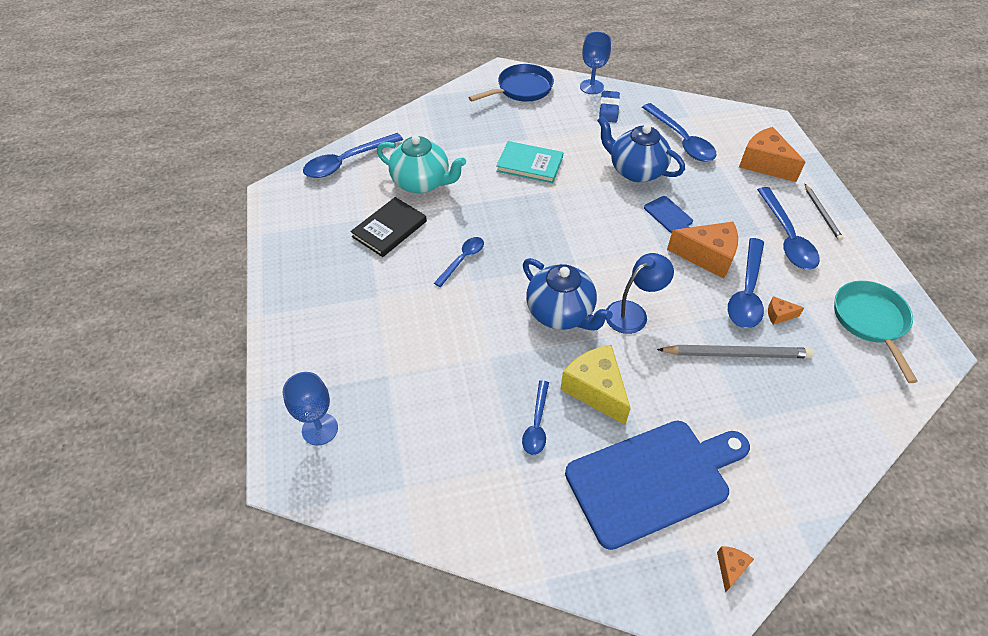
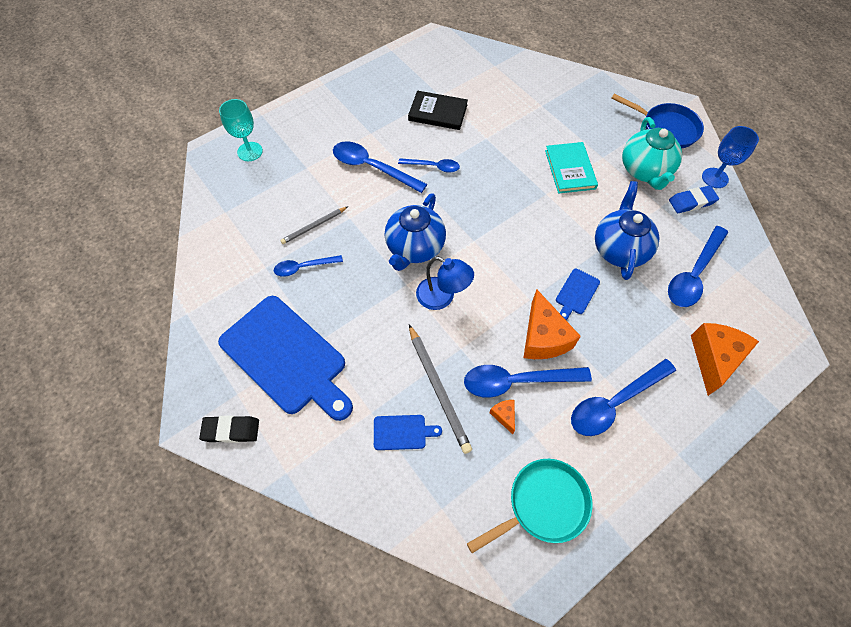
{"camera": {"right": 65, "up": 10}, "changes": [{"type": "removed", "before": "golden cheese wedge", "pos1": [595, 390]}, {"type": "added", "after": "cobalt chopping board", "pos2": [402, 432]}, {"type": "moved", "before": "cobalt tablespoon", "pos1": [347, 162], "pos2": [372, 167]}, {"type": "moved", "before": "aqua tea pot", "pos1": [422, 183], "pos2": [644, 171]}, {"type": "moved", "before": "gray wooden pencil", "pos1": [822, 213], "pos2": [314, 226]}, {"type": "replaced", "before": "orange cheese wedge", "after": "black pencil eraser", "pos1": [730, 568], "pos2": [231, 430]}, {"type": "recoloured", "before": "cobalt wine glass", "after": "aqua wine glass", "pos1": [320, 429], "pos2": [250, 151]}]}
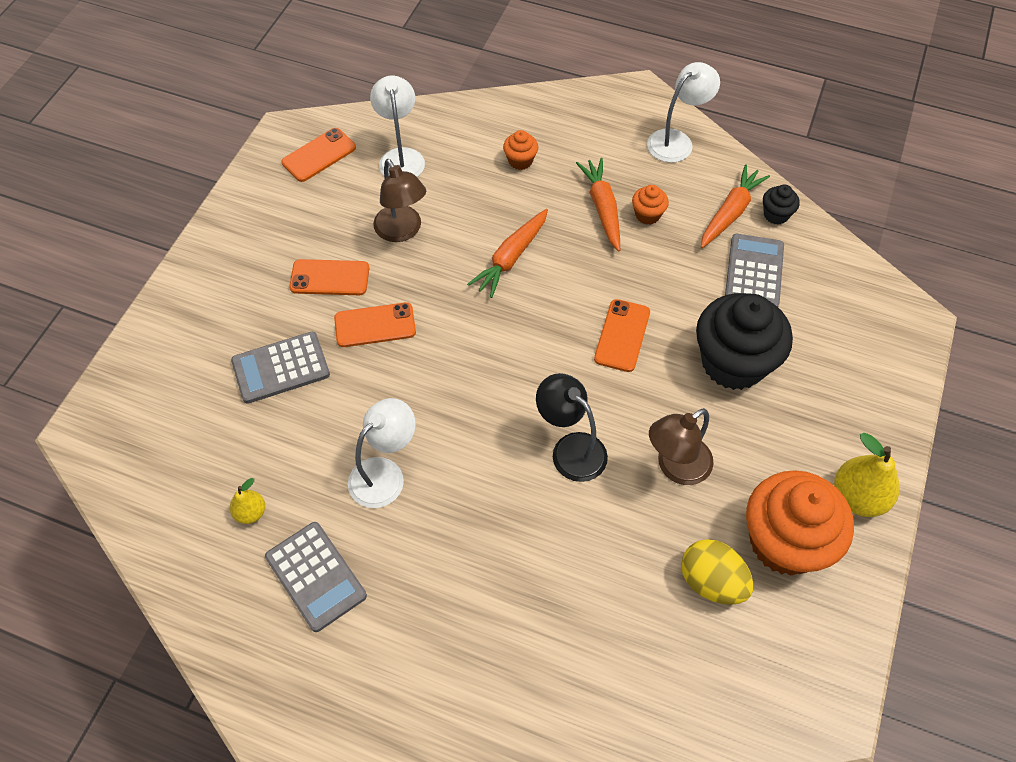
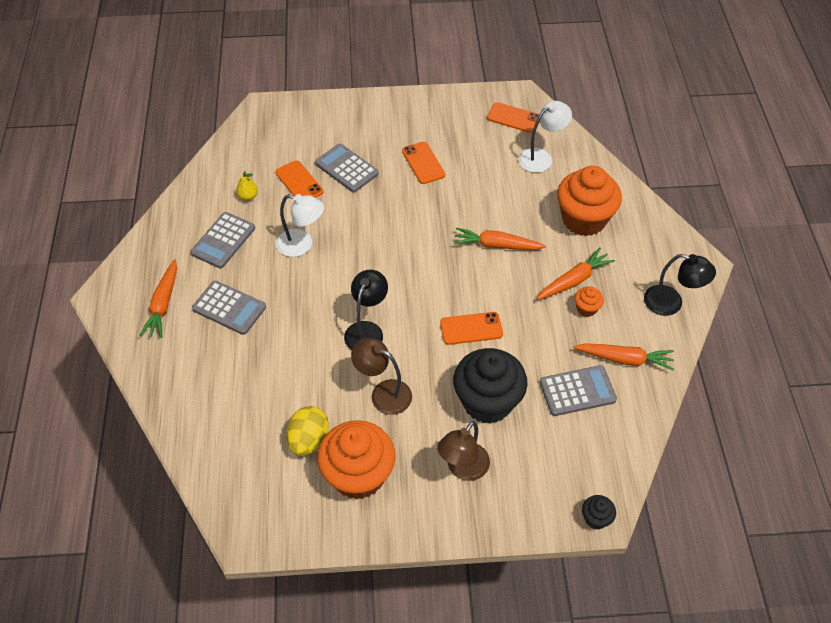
{"camera": {"right": 65, "up": -5}, "changes": [{"type": "removed", "before": "golden toy pear", "pos1": [857, 497]}, {"type": "added", "after": "orange carrot", "pos2": [163, 304]}, {"type": "added", "after": "gray calculator", "pos2": [229, 308]}, {"type": "moved", "before": "orange phone", "pos1": [375, 325], "pos2": [299, 182]}, {"type": "moved", "before": "brown desk lamp", "pos1": [402, 231], "pos2": [463, 469]}, {"type": "moved", "before": "black fairy cake", "pos1": [776, 215], "pos2": [596, 518]}, {"type": "recoloured", "before": "pure white desk lamp", "after": "black desk lamp", "pos1": [676, 141], "pos2": [671, 303]}, {"type": "resized", "before": "orange fairy cake", "pos1": [520, 161], "pos2": [584, 219], "scale": 2.32}]}
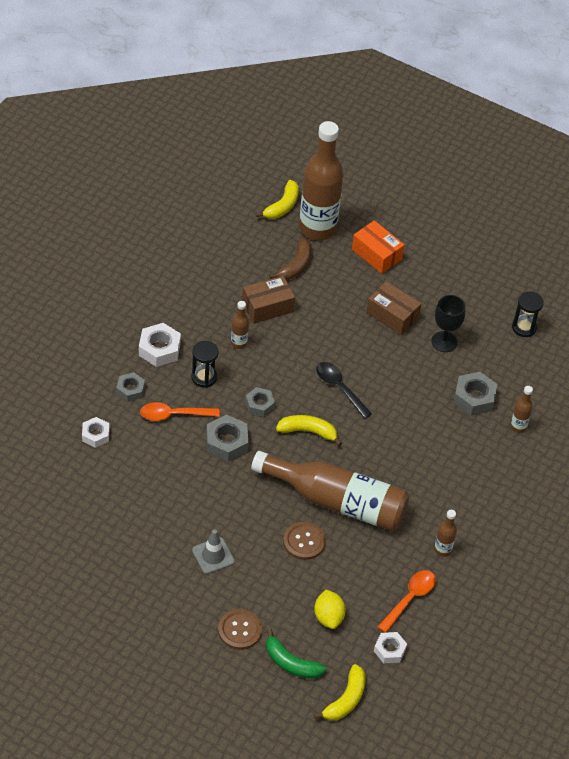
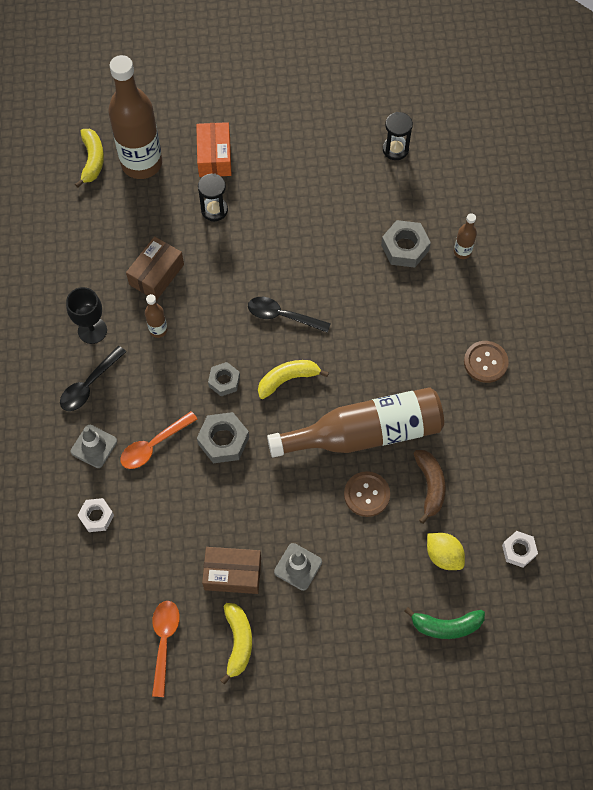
{"camera": {"right": -30, "up": 15}, "changes": [{"type": "removed", "before": "brown drink bottle", "pos1": [442, 550]}, {"type": "moved", "before": "black sandglass", "pos1": [204, 377], "pos2": [214, 210]}, {"type": "moved", "before": "brown shirt button", "pos1": [239, 630], "pos2": [485, 362]}, {"type": "moved", "before": "brown banana", "pos1": [295, 266], "pos2": [430, 486]}, {"type": "moved", "before": "golden banana", "pos1": [346, 699], "pos2": [238, 642]}, {"type": "moved", "before": "brown parcel", "pos1": [392, 315], "pos2": [232, 574]}, {"type": "moved", "before": "orange tablespoon", "pos1": [410, 599], "pos2": [164, 642]}, {"type": "moved", "before": "black wine glass", "pos1": [444, 342], "pos2": [92, 330]}, {"type": "replaced", "before": "gray hexagon nut", "after": "gray traffic cone", "pos1": [130, 390], "pos2": [94, 446]}, {"type": "replaced", "before": "pure white hexagon nut", "after": "black tablespoon", "pos1": [159, 349], "pos2": [89, 385]}, {"type": "turned", "before": "orange parcel", "pos1": [376, 254], "pos2": [214, 157], "turn": 75}]}
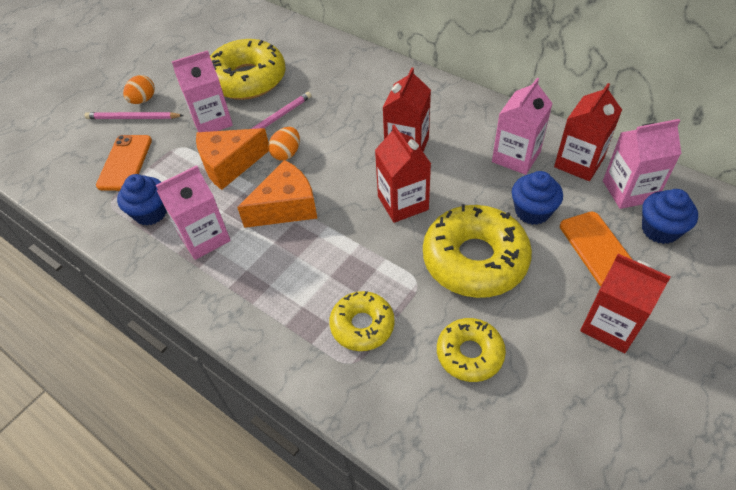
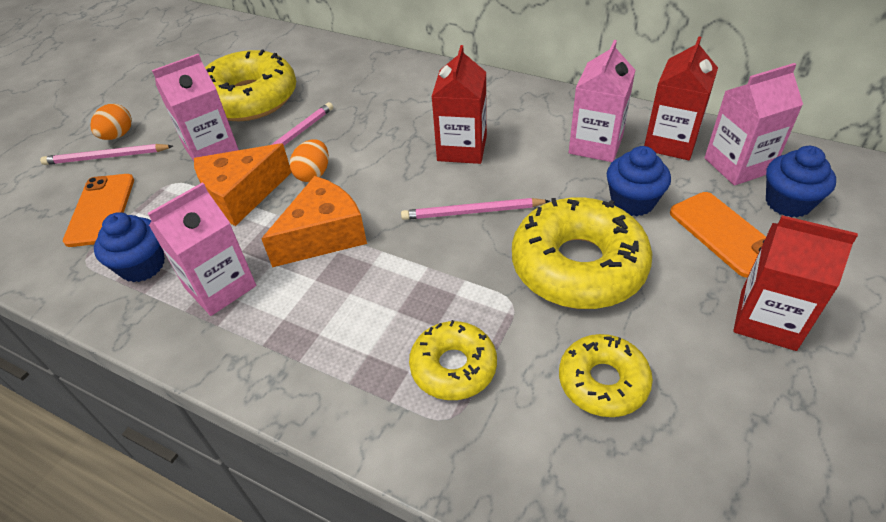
{"camera": {"right": -10, "up": -5}, "changes": [{"type": "replaced", "before": "crimson milk carton", "after": "pink wooden pencil", "pos1": [403, 203], "pos2": [472, 212]}]}
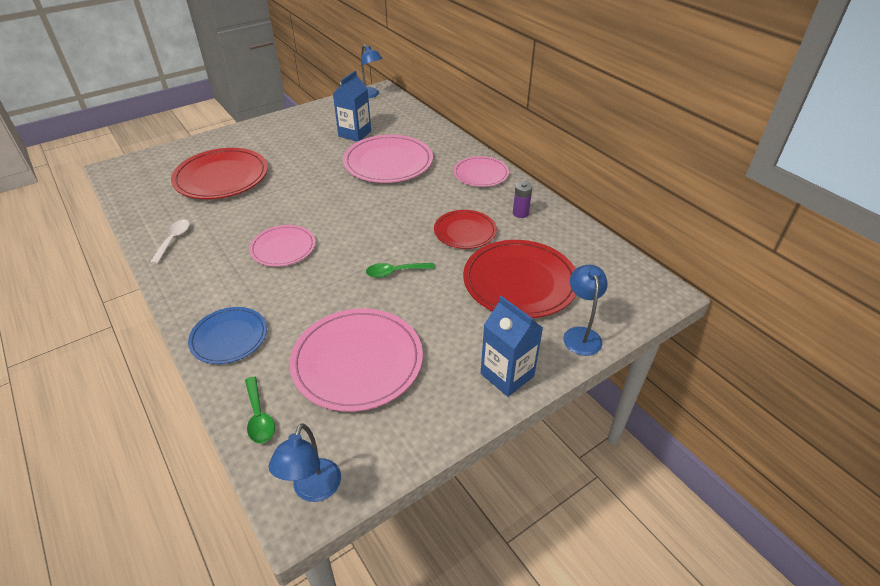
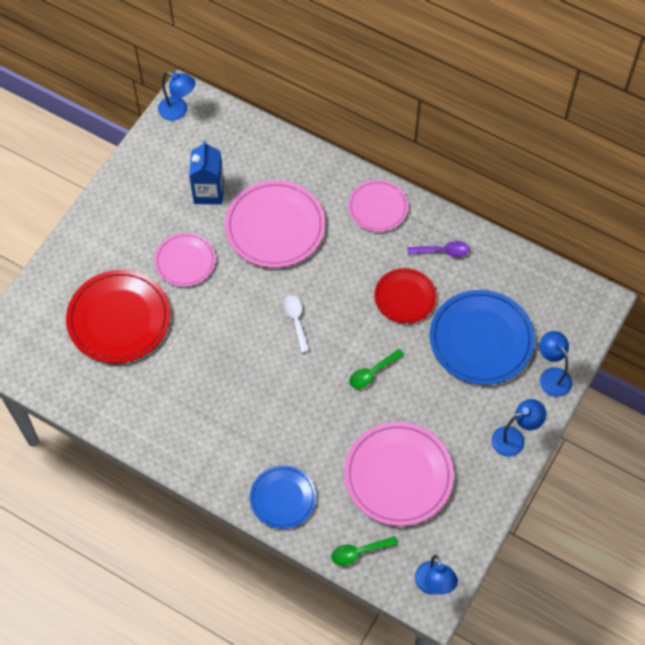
{"camera": {"right": -25, "up": 20}, "changes": [{"type": "moved", "before": "pure white tablespoon", "pos1": [173, 240], "pos2": [296, 320]}, {"type": "moved", "before": "pink dinner plate", "pos1": [283, 248], "pos2": [185, 261]}, {"type": "replaced", "before": "cobalt milk carton", "after": "cobalt desk lamp", "pos1": [507, 375], "pos2": [514, 438]}, {"type": "replaced", "before": "purple AA battery", "after": "purple tablespoon", "pos1": [520, 213], "pos2": [443, 251]}, {"type": "recoloured", "before": "crimson dinner plate", "after": "cobalt dinner plate", "pos1": [520, 282], "pos2": [481, 339]}, {"type": "turned", "before": "emerald tablespoon", "pos1": [259, 417], "pos2": [359, 552], "turn": 120}]}
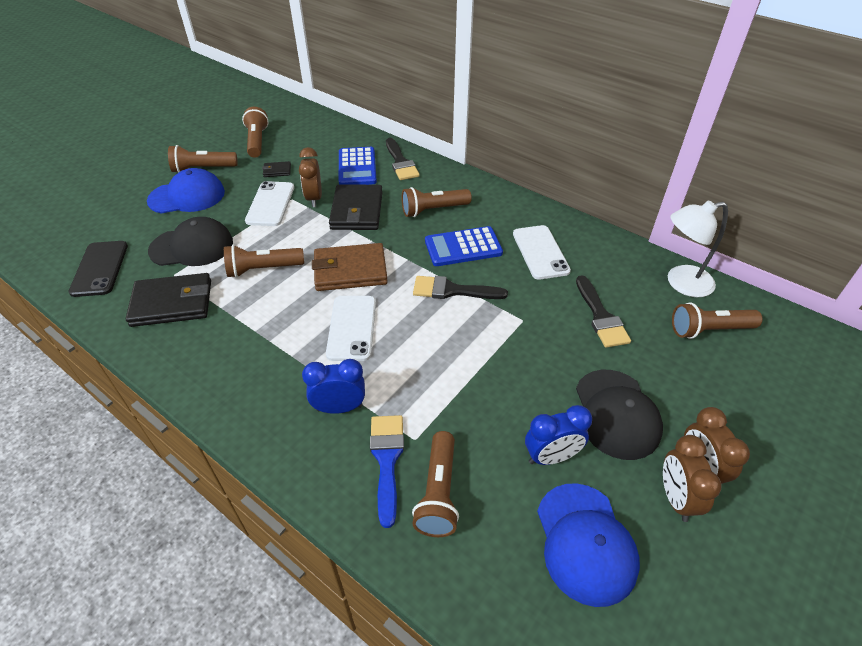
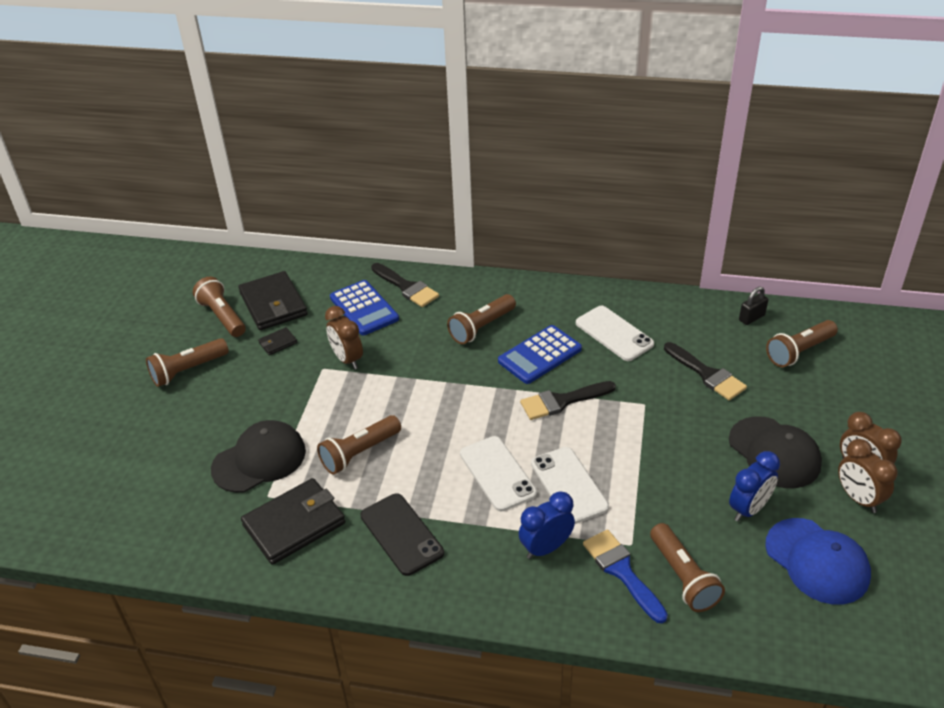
{"camera": {"right": -25, "up": -5}, "changes": [{"type": "removed", "before": "cobalt baseball cap", "pos1": [187, 196]}, {"type": "removed", "before": "brown wallet", "pos1": [350, 270]}, {"type": "moved", "before": "black phone", "pos1": [99, 268], "pos2": [401, 534]}, {"type": "moved", "before": "pure white phone", "pos1": [270, 204], "pos2": [569, 485]}, {"type": "moved", "before": "black wallet", "pos1": [357, 211], "pos2": [273, 304]}, {"type": "replaced", "before": "pure white desk lamp", "after": "black padlock", "pos1": [681, 283], "pos2": [751, 318]}]}
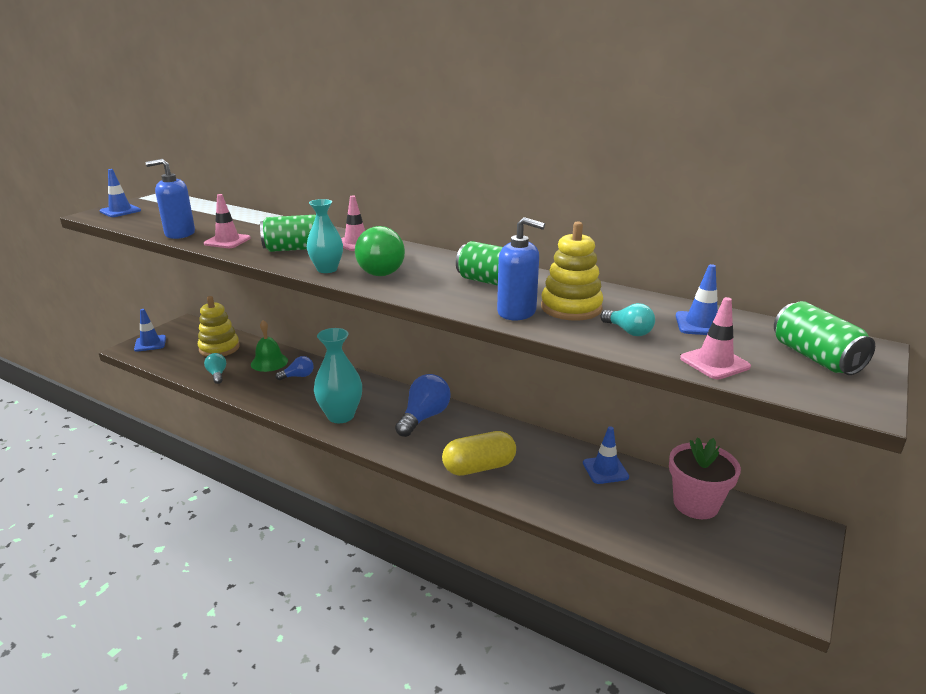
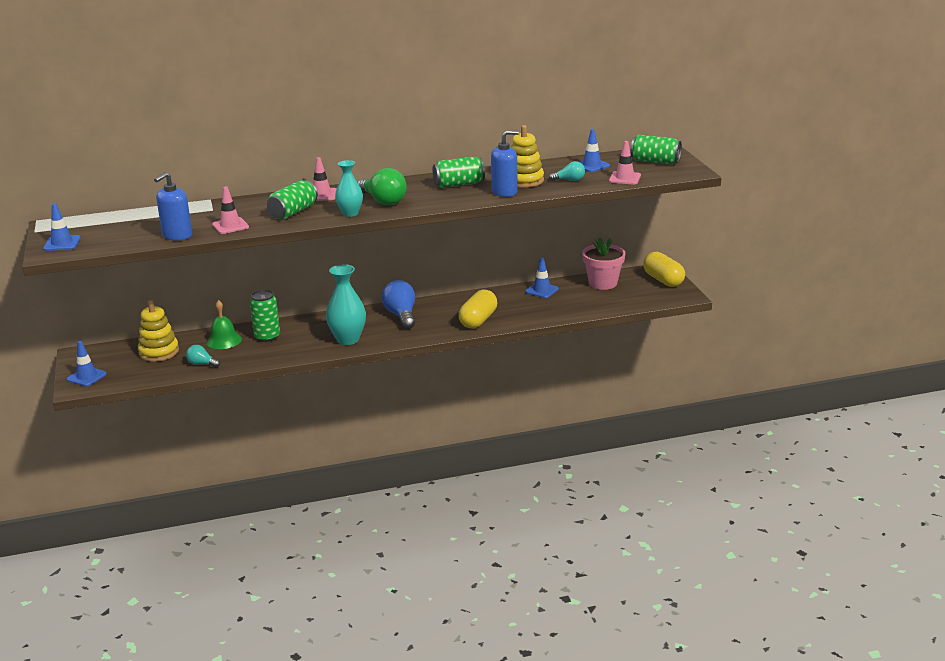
{"camera": {"right": -45, "up": 0}, "changes": [{"type": "added", "after": "golden pill", "pos2": [663, 280]}, {"type": "replaced", "before": "cobalt bulb", "after": "emerald tin", "pos1": [298, 376], "pos2": [267, 337]}]}
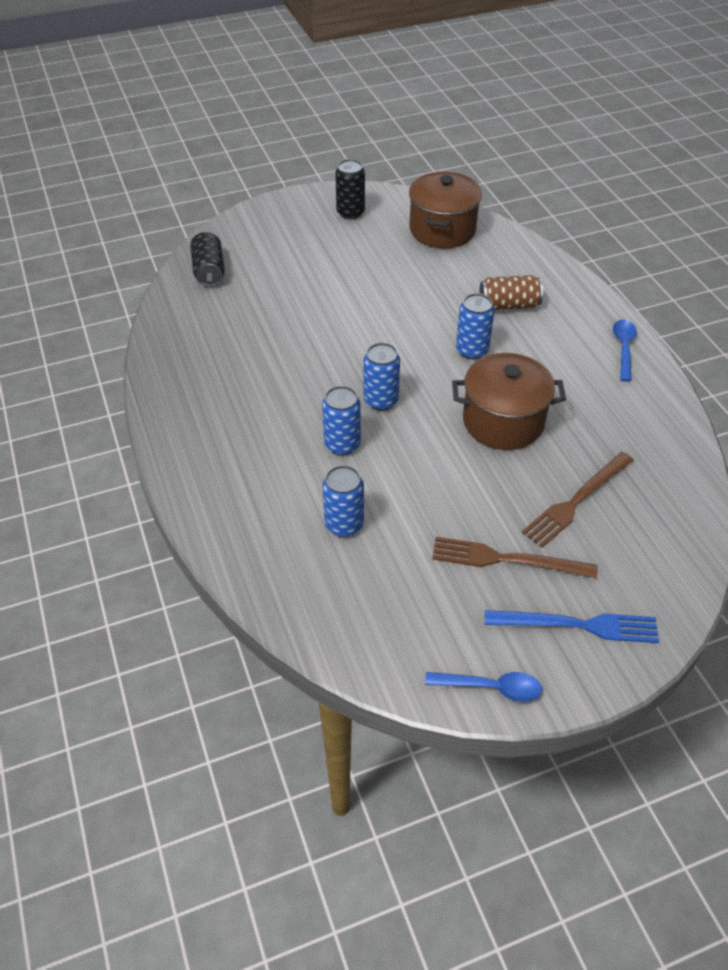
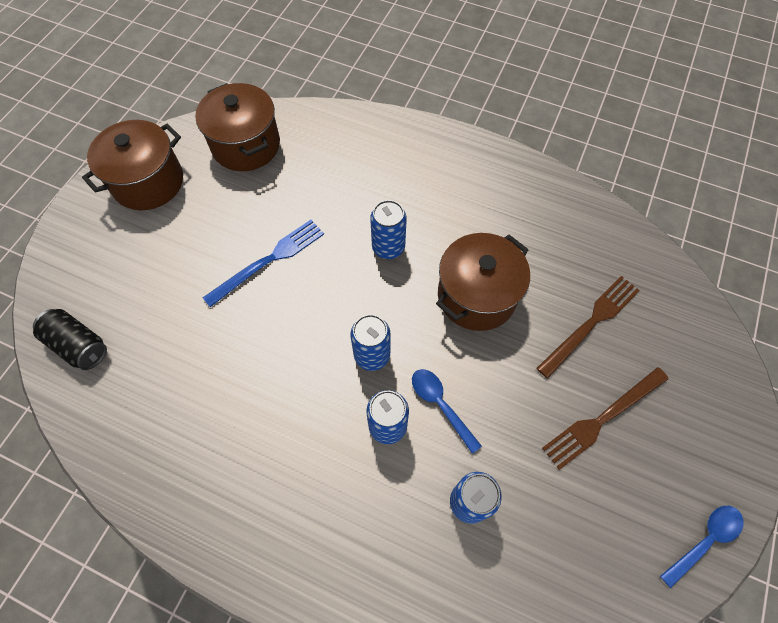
{"camera": {"right": -45, "up": 15}, "changes": [{"type": "removed", "before": "brown tin", "pos1": [508, 305]}, {"type": "moved", "before": "cobalt table fork", "pos1": [577, 625], "pos2": [269, 260]}, {"type": "moved", "before": "cobalt tablespoon", "pos1": [623, 348], "pos2": [441, 405]}, {"type": "replaced", "before": "black tin", "after": "brown pot", "pos1": [350, 212], "pos2": [148, 182]}, {"type": "turned", "before": "brown table fork", "pos1": [576, 501], "pos2": [590, 323], "turn": -135}]}
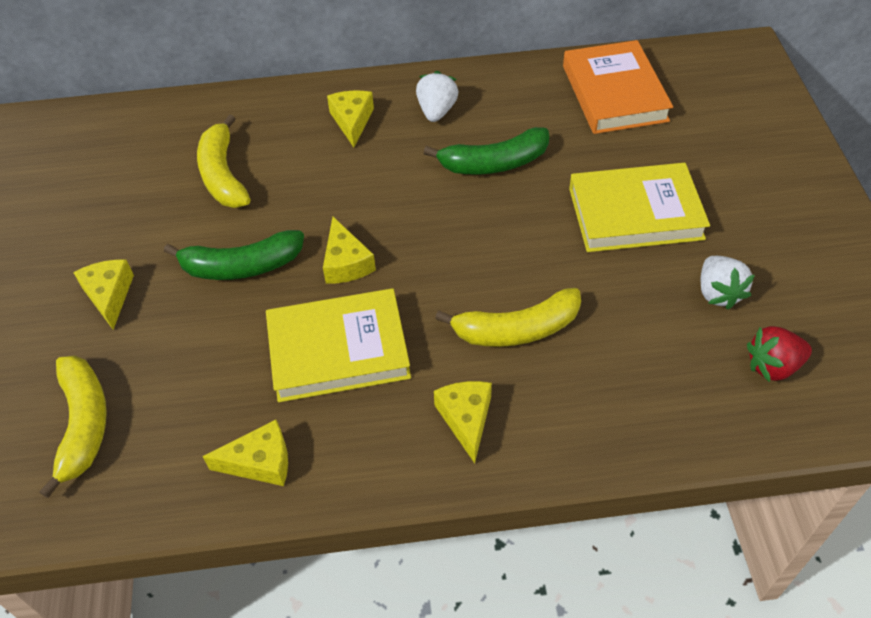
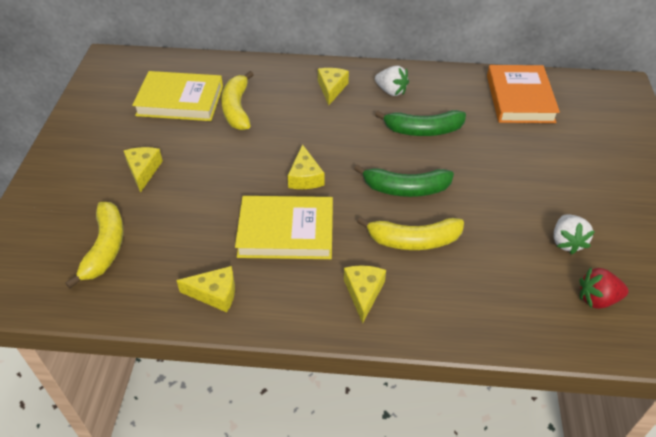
{"camera": {"right": 10, "up": -5}, "changes": [{"type": "moved", "before": "emerald banana", "pos1": [241, 266], "pos2": [405, 189]}, {"type": "moved", "before": "golden hardcover", "pos1": [635, 214], "pos2": [180, 101]}, {"type": "turned", "before": "pure white toy strawberry", "pos1": [436, 111], "pos2": [391, 91], "turn": 105}]}
